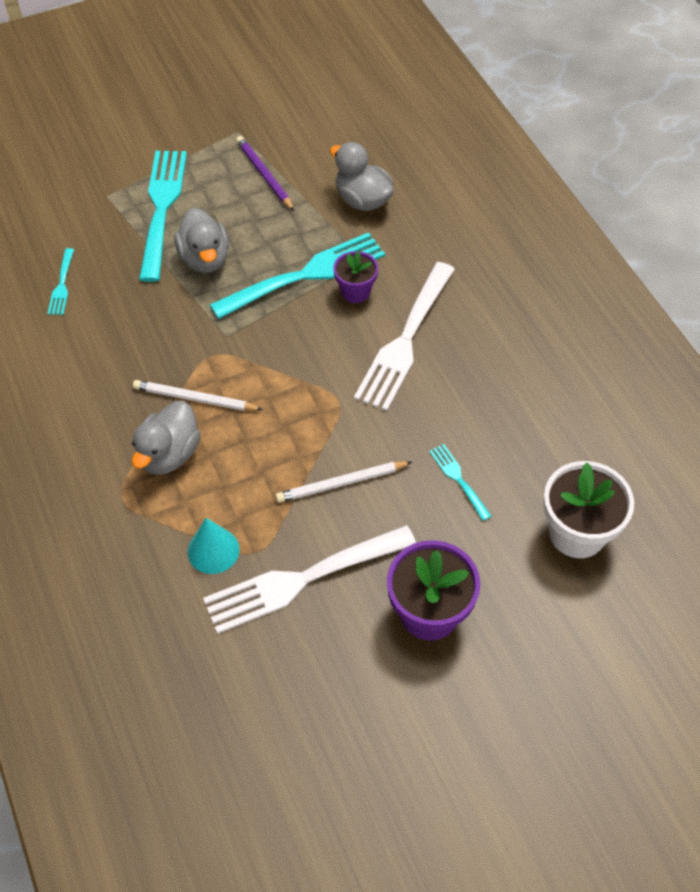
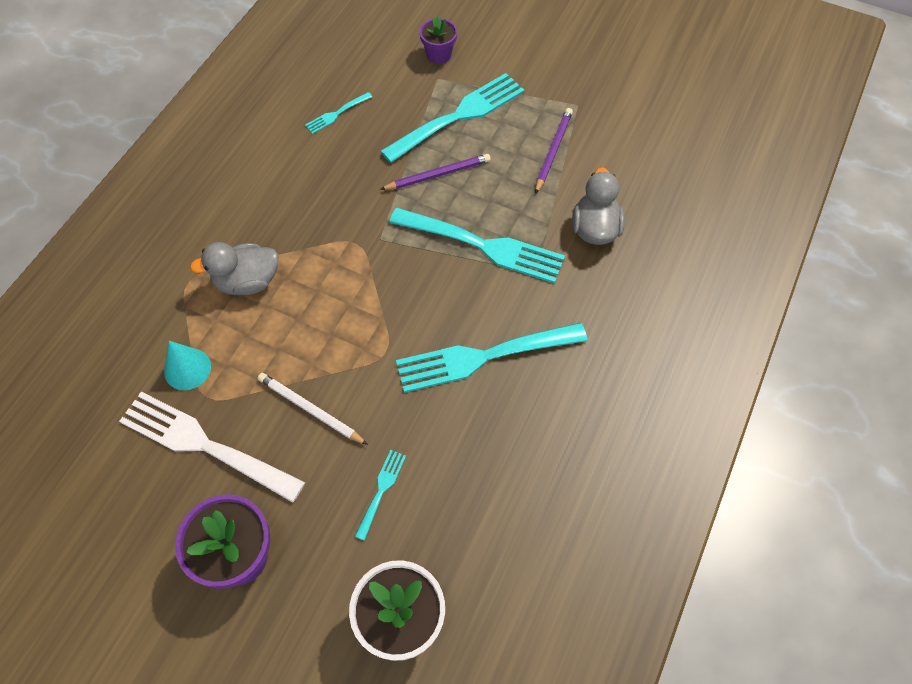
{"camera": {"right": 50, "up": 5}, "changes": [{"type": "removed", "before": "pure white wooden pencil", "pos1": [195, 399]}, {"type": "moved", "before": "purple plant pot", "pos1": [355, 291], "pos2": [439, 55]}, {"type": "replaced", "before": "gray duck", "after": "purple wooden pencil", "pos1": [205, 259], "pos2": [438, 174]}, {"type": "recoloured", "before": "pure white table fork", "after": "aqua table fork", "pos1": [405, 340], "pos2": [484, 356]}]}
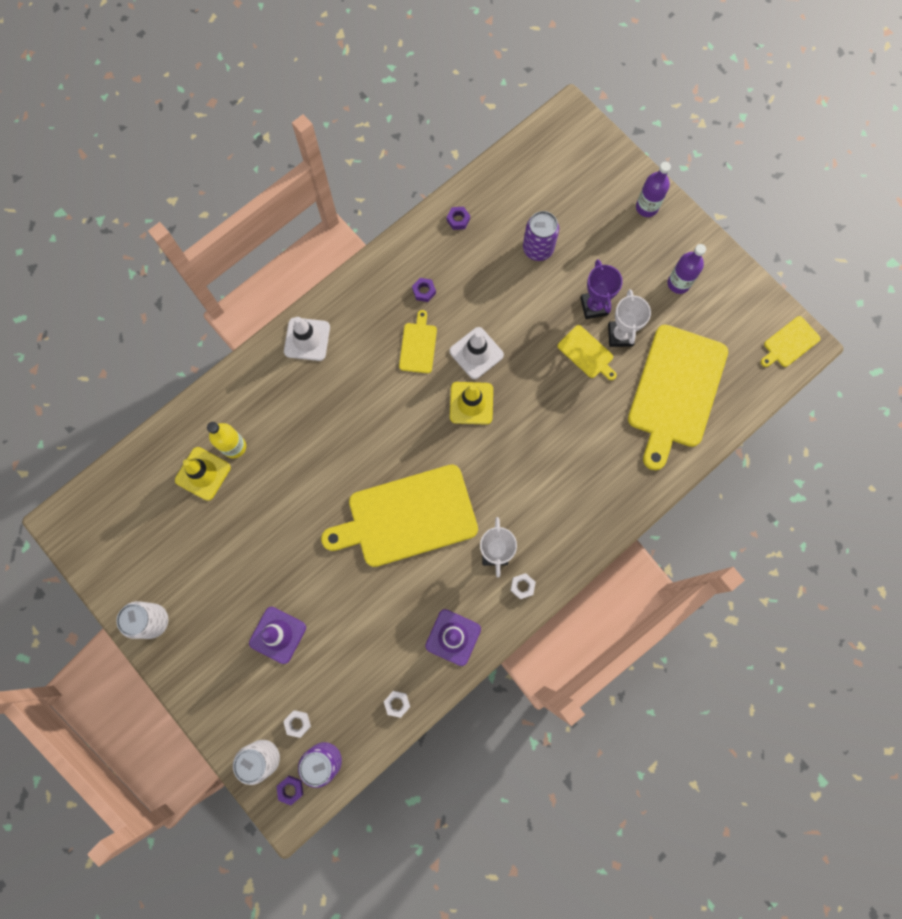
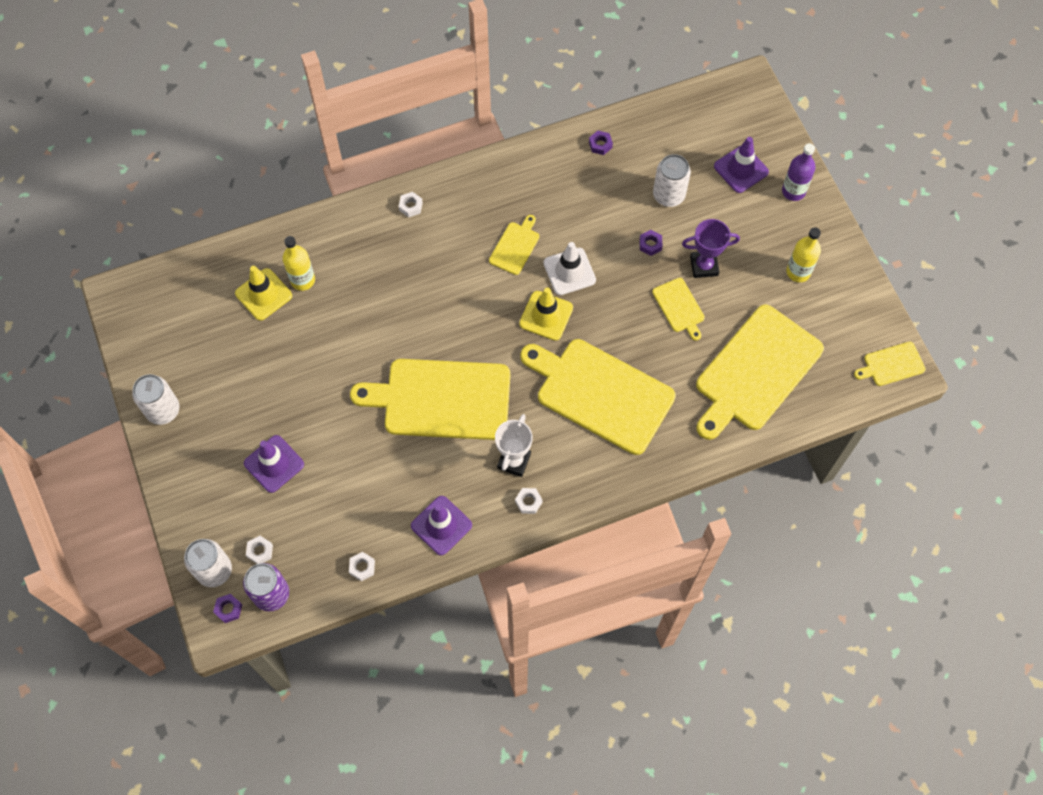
{"camera": {"right": 20, "up": -10}, "changes": [{"type": "removed", "before": "pure white award cup", "pos1": [620, 335]}, {"type": "added", "after": "golden chopping board", "pos2": [600, 394]}, {"type": "added", "after": "purple traffic cone", "pos2": [741, 169]}, {"type": "moved", "before": "purple hexagon nut", "pos1": [424, 291], "pos2": [650, 244]}, {"type": "replaced", "before": "pure white traffic cone", "after": "pure white hexagon nut", "pos1": [307, 339], "pos2": [410, 206]}, {"type": "recoloured", "before": "purple tin", "after": "pure white tin", "pos1": [538, 248], "pos2": [668, 195]}, {"type": "recoloured", "before": "purple drink bottle", "after": "golden drink bottle", "pos1": [678, 283], "pos2": [798, 272]}, {"type": "turned", "before": "purple award cup", "pos1": [594, 306], "pos2": [704, 266], "turn": 75}]}
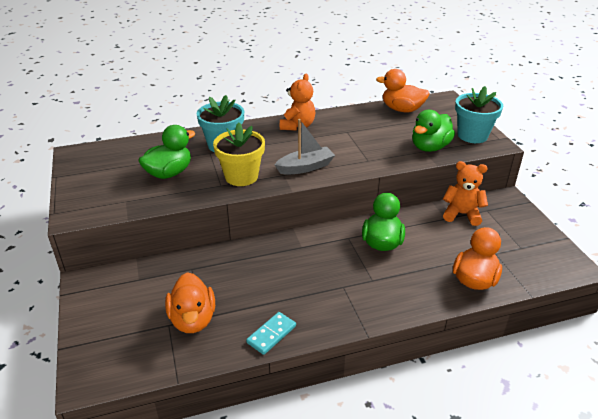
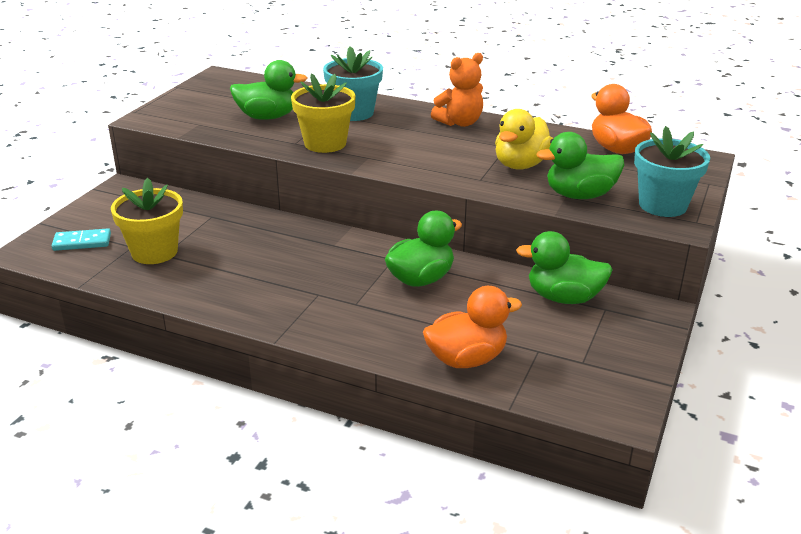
{"camera": {"right": 40, "up": -5}, "changes": [{"type": "removed", "before": "gray boat", "pos1": [305, 167]}, {"type": "added", "after": "golden duck", "pos2": [520, 165]}, {"type": "moved", "before": "aqua domino", "pos1": [271, 334], "pos2": [82, 242]}, {"type": "replaced", "before": "orange duck", "after": "golden plant pot", "pos1": [193, 319], "pos2": [154, 252]}, {"type": "replaced", "before": "orange stuffed bear", "after": "emerald duck", "pos1": [461, 214], "pos2": [563, 298]}]}
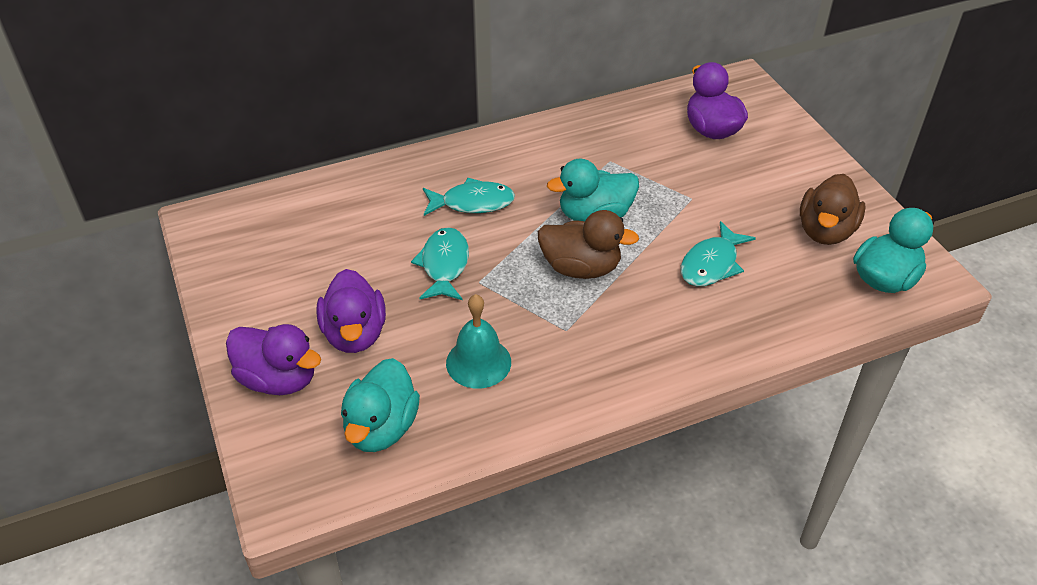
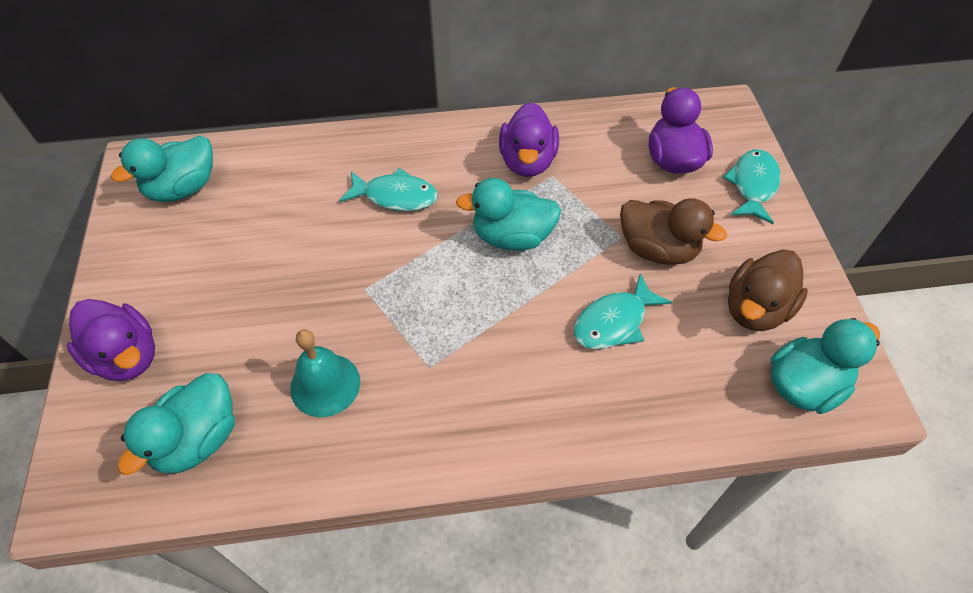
{"camera": {"right": 15, "up": 10}, "changes": [{"type": "added", "after": "aqua duck", "pos2": [183, 188]}, {"type": "moved", "before": "purple duck", "pos1": [355, 334], "pos2": [527, 161]}, {"type": "moved", "before": "aqua toy fish", "pos1": [444, 265], "pos2": [753, 185]}, {"type": "moved", "before": "brown duck", "pos1": [581, 268], "pos2": [657, 249]}]}
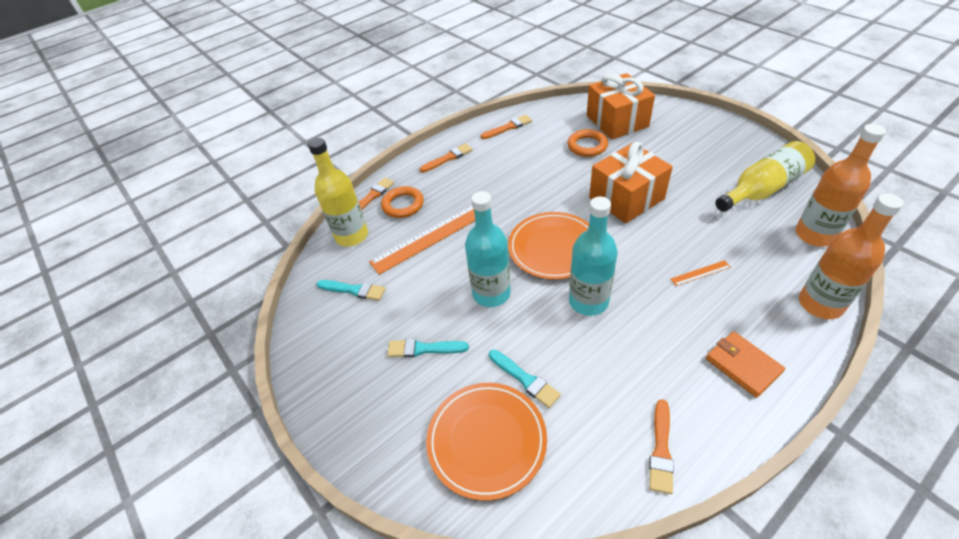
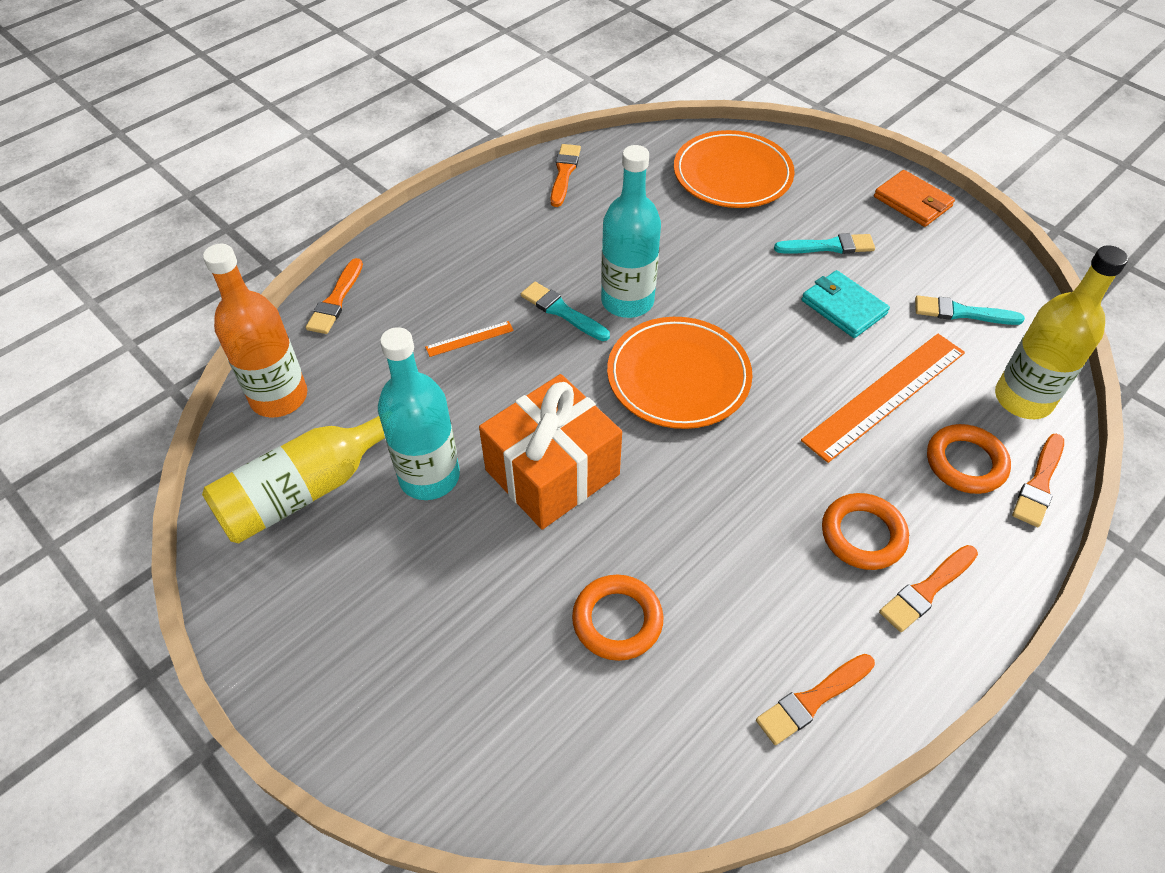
{"camera": {"right": 170, "up": 5}, "changes": [{"type": "removed", "before": "orange gift", "pos1": [617, 121]}, {"type": "added", "after": "aqua wallet", "pos2": [843, 307]}, {"type": "added", "after": "orange ring", "pos2": [863, 535]}, {"type": "moved", "before": "aqua drink bottle", "pos1": [491, 293], "pos2": [429, 476]}, {"type": "moved", "before": "aqua brush", "pos1": [525, 379], "pos2": [562, 311]}, {"type": "moved", "before": "orange wallet", "pos1": [742, 365], "pos2": [912, 202]}, {"type": "replaced", "before": "orange drink bottle", "after": "orange brush", "pos1": [820, 304], "pos2": [336, 300]}]}
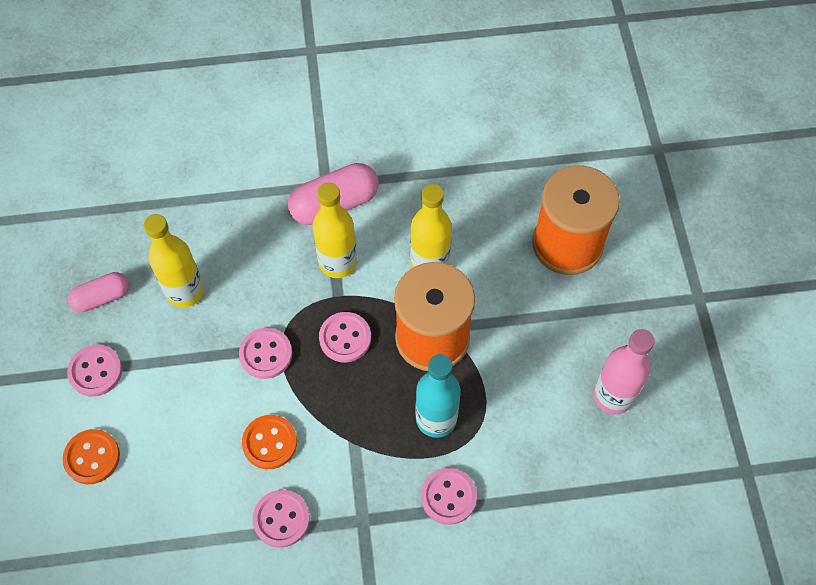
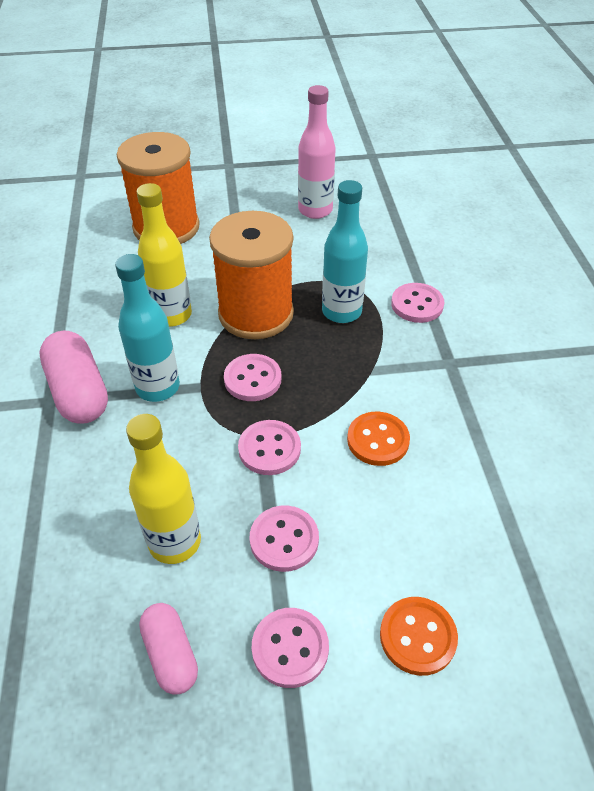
{"camera": {"right": -90, "up": -15}, "changes": [{"type": "moved", "before": "pink shirt button", "pos1": [281, 519], "pos2": [284, 539]}, {"type": "recoloured", "before": "golden drink bottle", "after": "aqua drink bottle", "pos1": [337, 262], "pos2": [158, 387]}]}
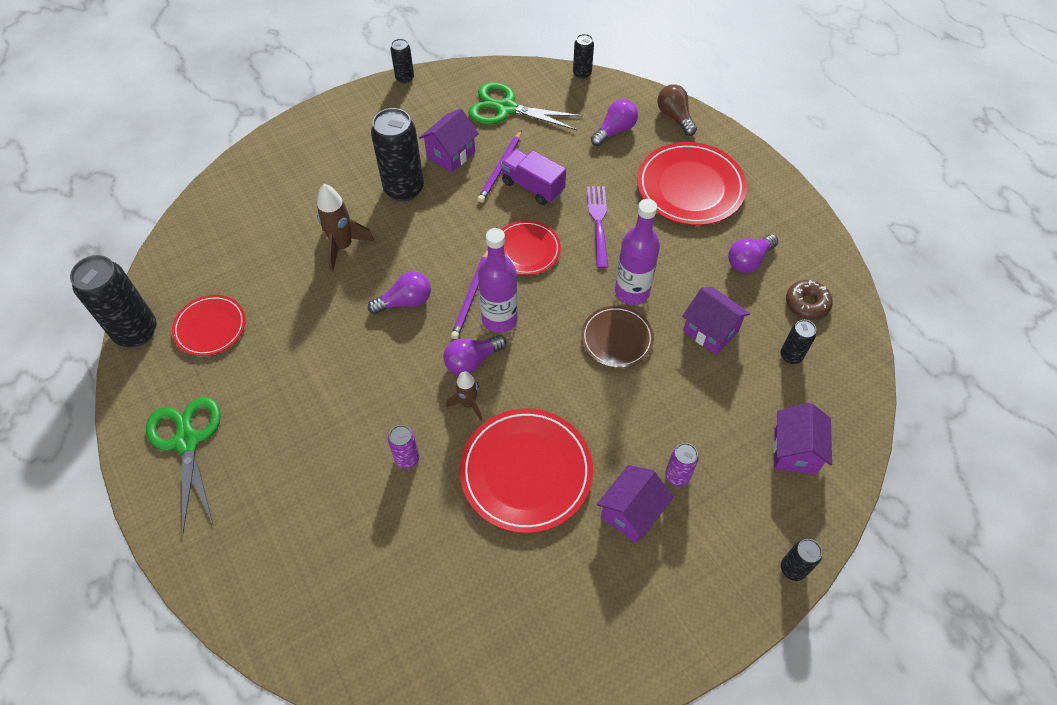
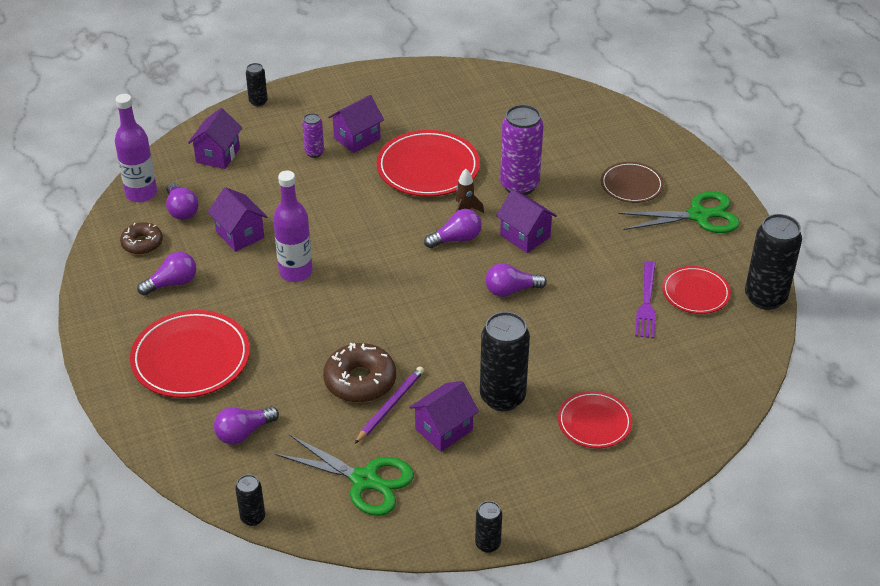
{"camera": {"right": -170, "up": -15}, "changes": [{"type": "removed", "before": "brown rocket", "pos1": [343, 246]}, {"type": "removed", "before": "purple wooden pencil", "pos1": [471, 296]}, {"type": "removed", "before": "brown bulb", "pos1": [675, 117]}, {"type": "added", "after": "purple house", "pos2": [525, 236]}, {"type": "moved", "before": "purple drink bottle", "pos1": [499, 319], "pos2": [141, 193]}, {"type": "moved", "before": "crimson dinner plate", "pos1": [526, 250], "pos2": [594, 422]}, {"type": "moved", "before": "brown dinner plate", "pos1": [617, 338], "pos2": [631, 185]}, {"type": "moved", "before": "purple table fork", "pos1": [598, 222], "pos2": [646, 303]}, {"type": "replaced", "before": "purple toy truck", "after": "brown donut", "pos1": [532, 186], "pos2": [360, 381]}, {"type": "replaced", "before": "black tin", "after": "purple bulb", "pos1": [791, 356], "pos2": [181, 210]}, {"type": "turned", "before": "emerald pair of scissors", "pos1": [187, 441], "pos2": [699, 215], "turn": -90}, {"type": "resized", "before": "purple tin", "pos1": [407, 458], "pos2": [519, 185], "scale": 1.98}]}
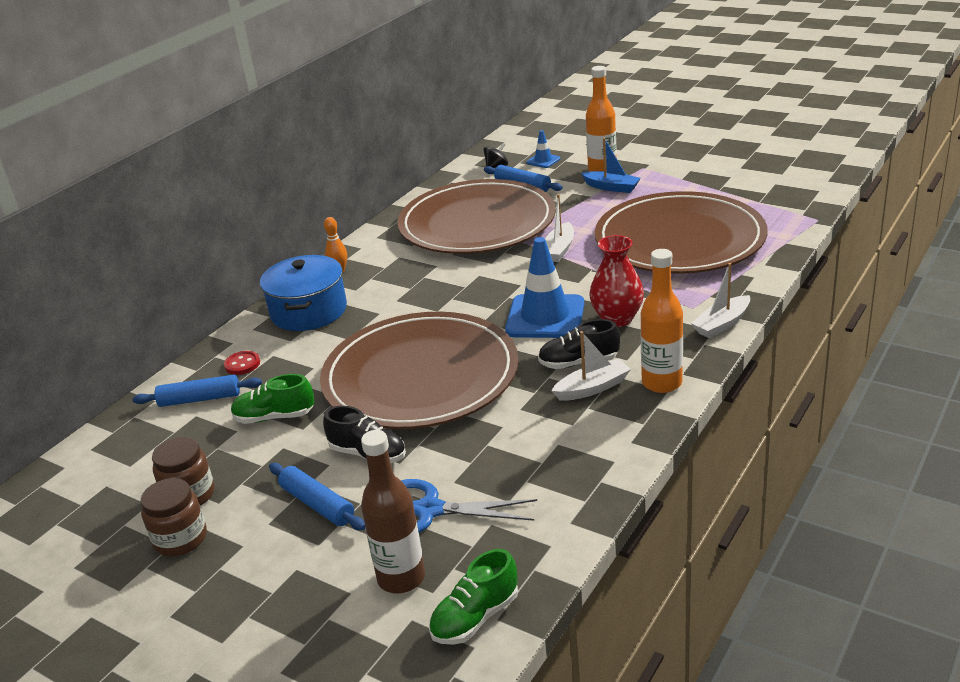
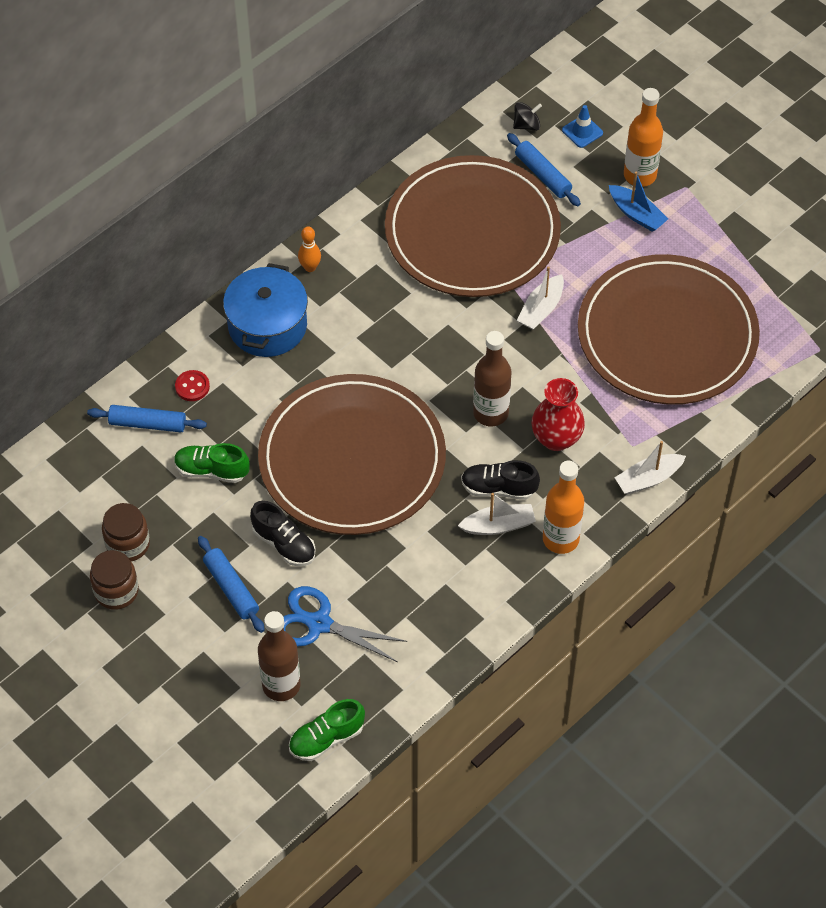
{"camera": {"right": 10, "up": 25}, "changes": [{"type": "replaced", "before": "cobalt traffic cone", "after": "brown drink bottle", "pos1": [545, 317], "pos2": [490, 413]}]}
